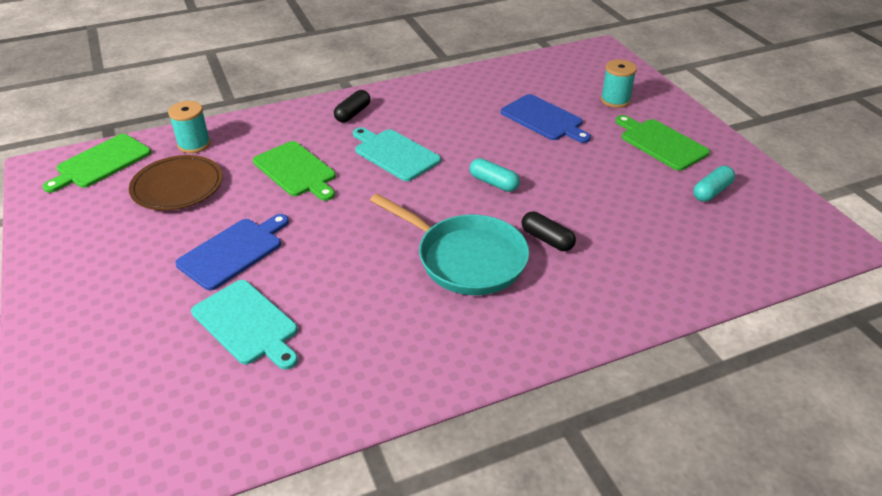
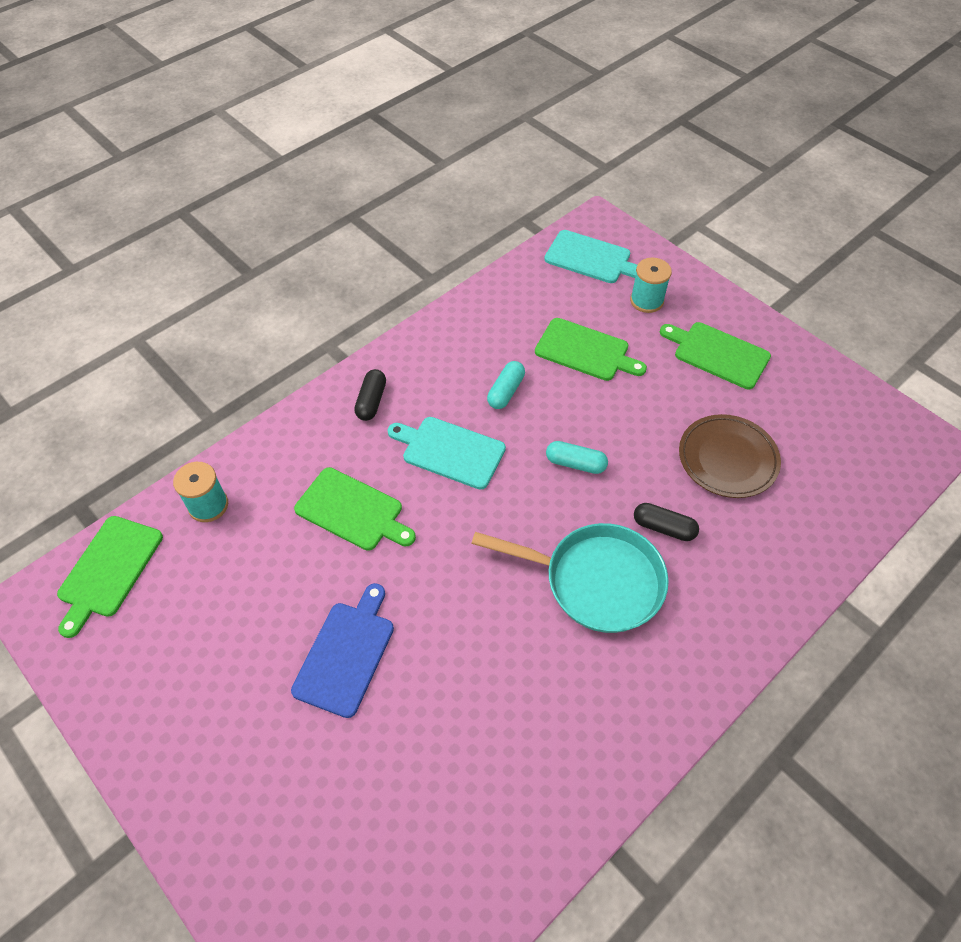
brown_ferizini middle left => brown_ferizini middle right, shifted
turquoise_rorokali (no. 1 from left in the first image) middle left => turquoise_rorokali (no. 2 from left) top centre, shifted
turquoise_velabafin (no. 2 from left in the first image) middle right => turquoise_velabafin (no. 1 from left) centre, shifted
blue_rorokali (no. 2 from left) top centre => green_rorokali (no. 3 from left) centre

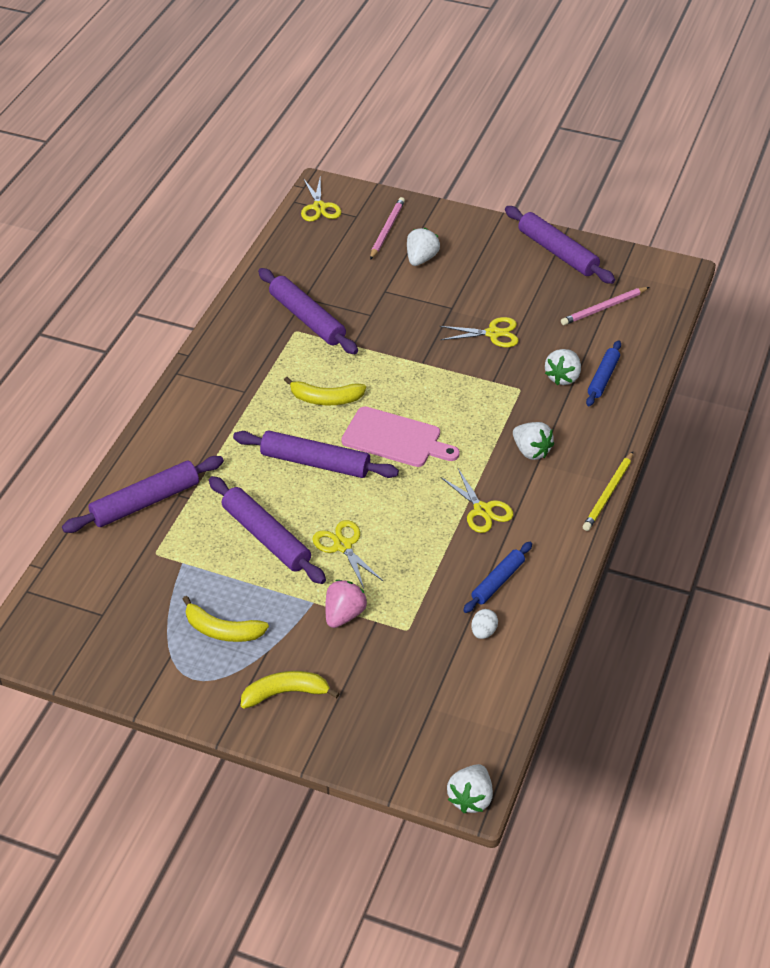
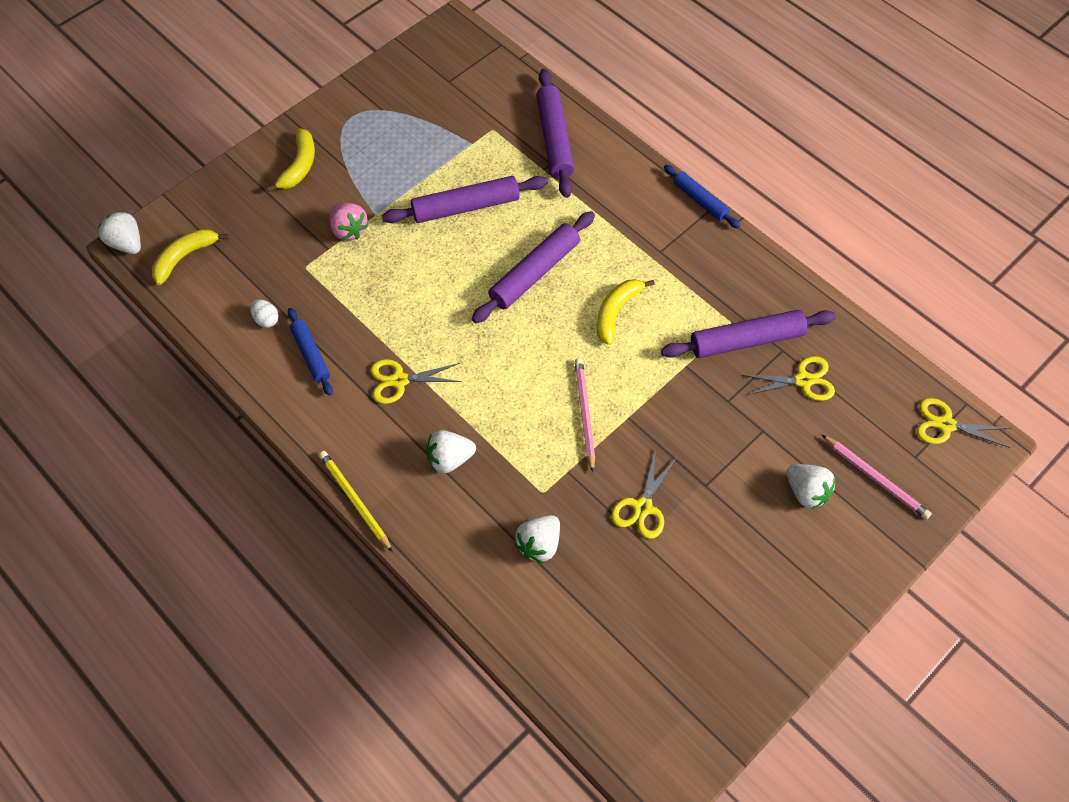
pink_rorokali centre => nothing
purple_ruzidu (no. 5 from left) top right => nothing
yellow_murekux (no. 1 from left) middle left => yellow_murekux (no. 1 from left) top left, shifted
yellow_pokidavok (no. 2 from left in the first image) centre => yellow_pokidavok (no. 3 from left) middle right, shifted
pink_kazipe (no. 2 from left in the first image) top right => pink_kazipe (no. 1 from left) centre, shifted
blue_ruzidu (no. 2 from left) middle right => blue_ruzidu (no. 2 from left) top centre, shifted
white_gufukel (no. 4 from left in the first image) middle right => white_gufukel (no. 3 from left) bottom centre, 105 degrees counterclockwise

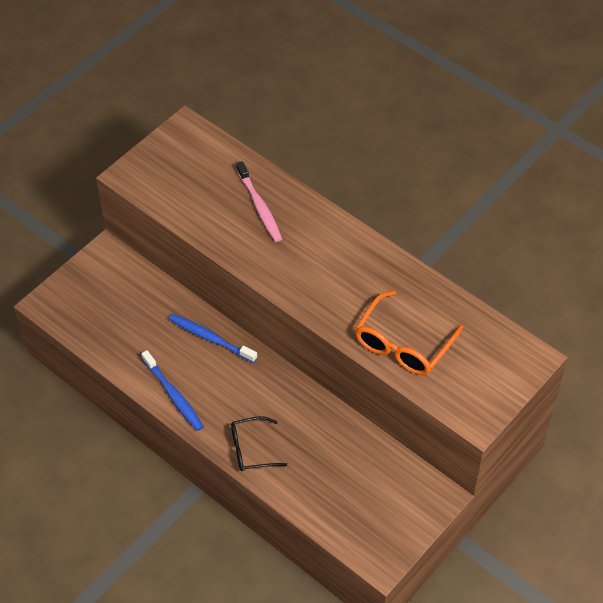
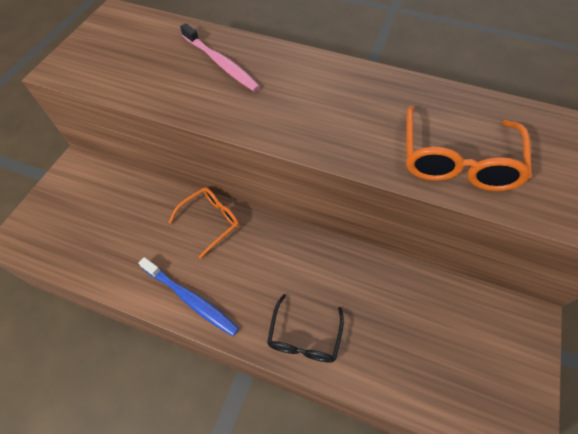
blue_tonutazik (no. 2 from left) centre => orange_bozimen (no. 1 from left) centre
black_bozimen bottom centre, 45 degrees counterclockwise

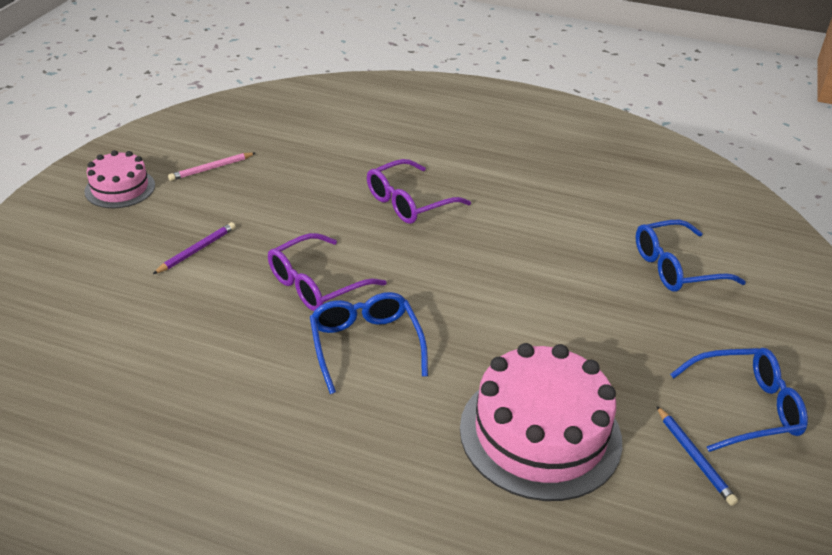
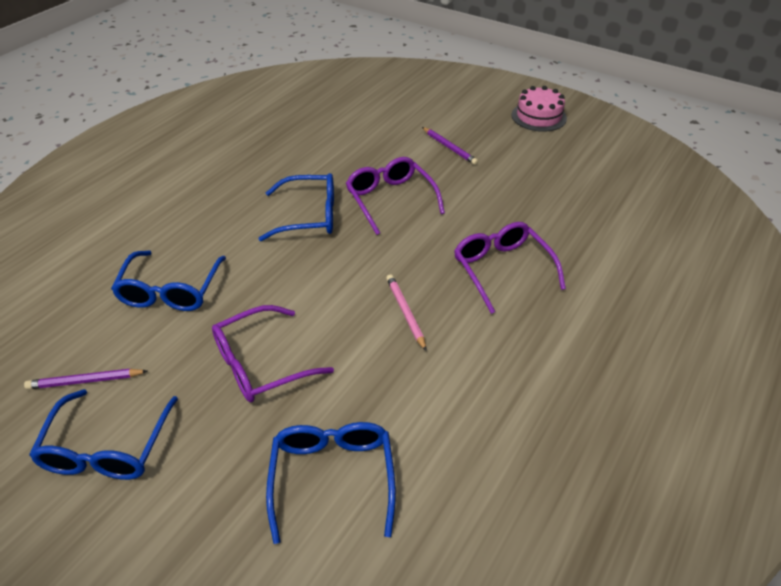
nothing => purple_bozimen (no. 1 from left) centre
pink_kazipe top left => pink_kazipe centre, shifted
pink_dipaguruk (no. 2 from left) bottom centre => blue_bozimen (no. 2 from left) middle left
blue_kazipe bottom right => purple_kazipe (no. 1 from left) middle left

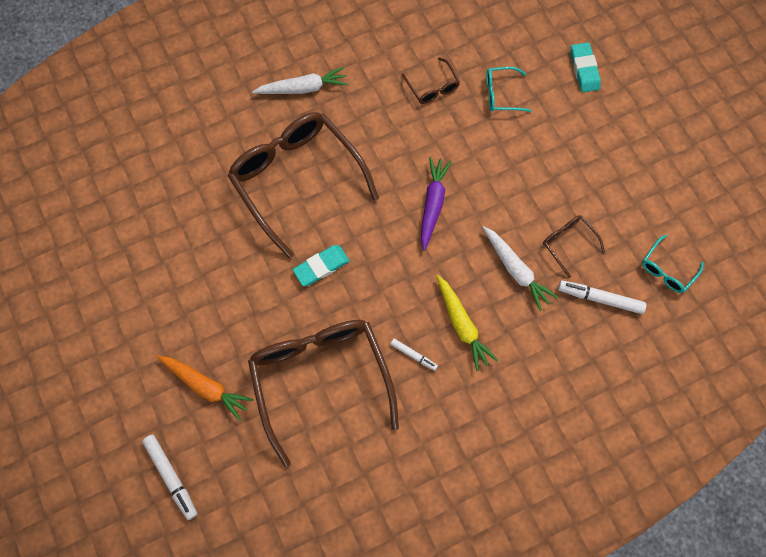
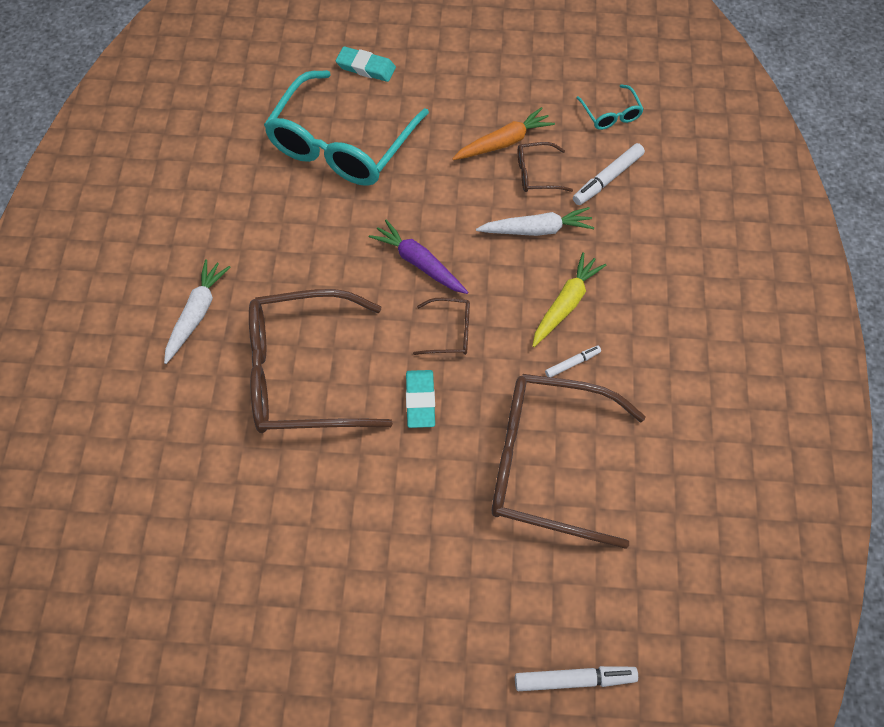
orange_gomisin bottom left => orange_gomisin top centre, shifted
brown_bozimen (no. 3 from left in the first image) top centre => brown_bozimen (no. 2 from left) centre, shifted
yellow_gomisin centre, 60 degrees counterclockwise
turquoise_bozimen (no. 1 from left) top centre, x2.37

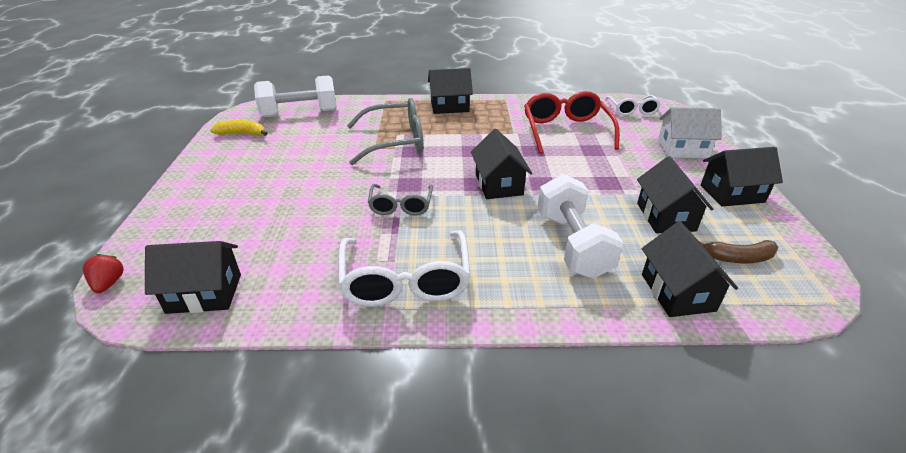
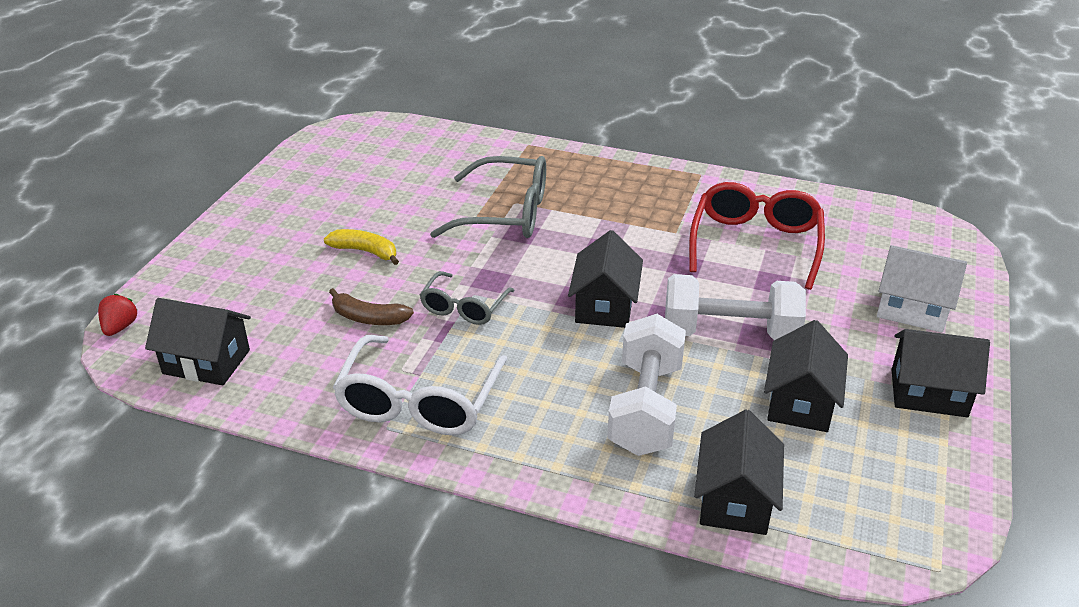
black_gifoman (no. 2 from left) top centre => nothing
white_bozimen (no. 2 from left) top right => nothing
yellow_murekux top left => yellow_murekux centre, shifted
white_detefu (no. 1 from left in the first image) top left => white_detefu (no. 2 from left) middle right, shifted
brown_murekux middle right => brown_murekux centre, shifted

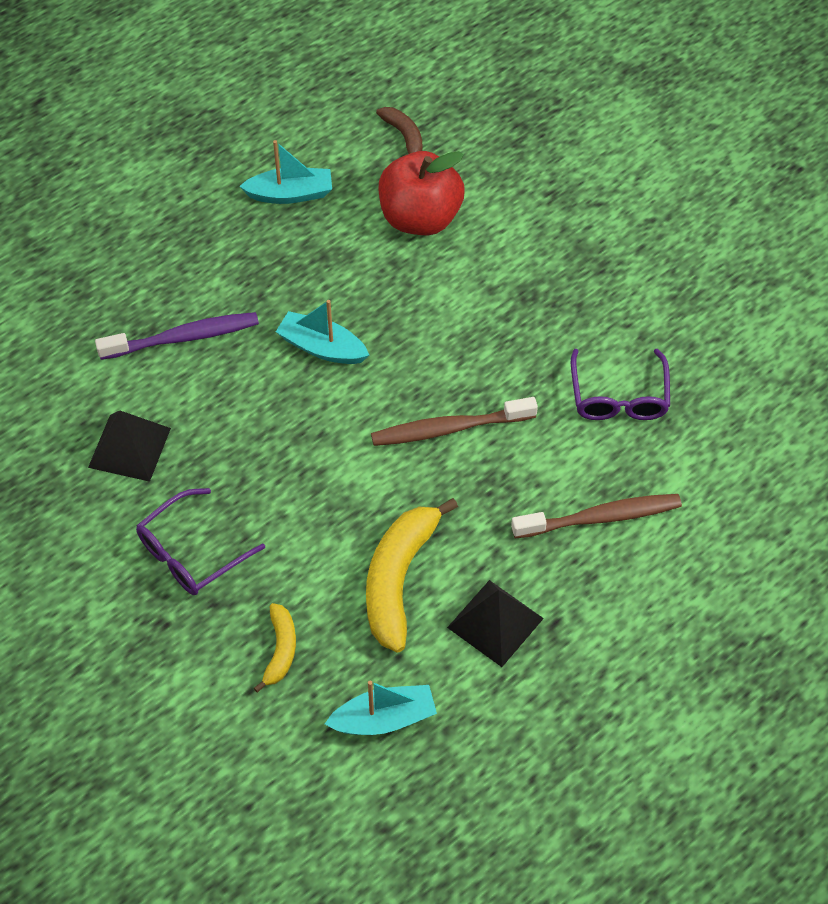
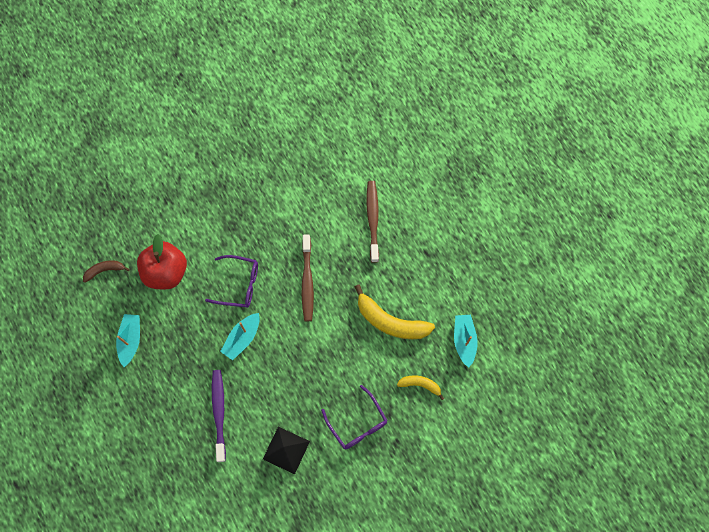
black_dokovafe (no. 2 from left) bottom centre => nothing
purple_bozimen (no. 2 from left in the first image) middle right => purple_bozimen (no. 1 from left) middle left, shifted

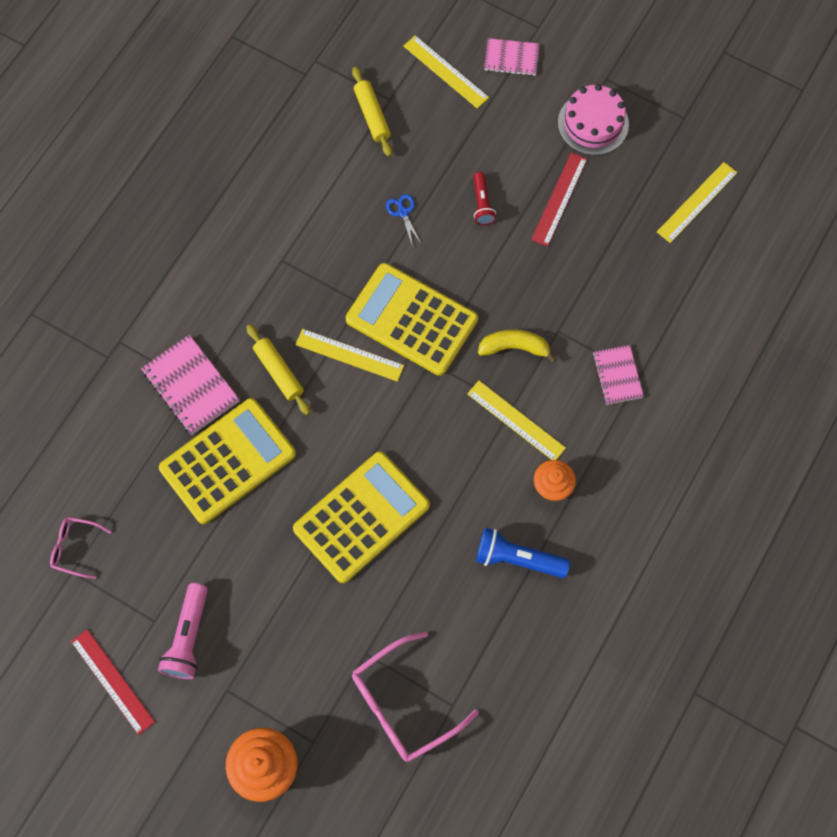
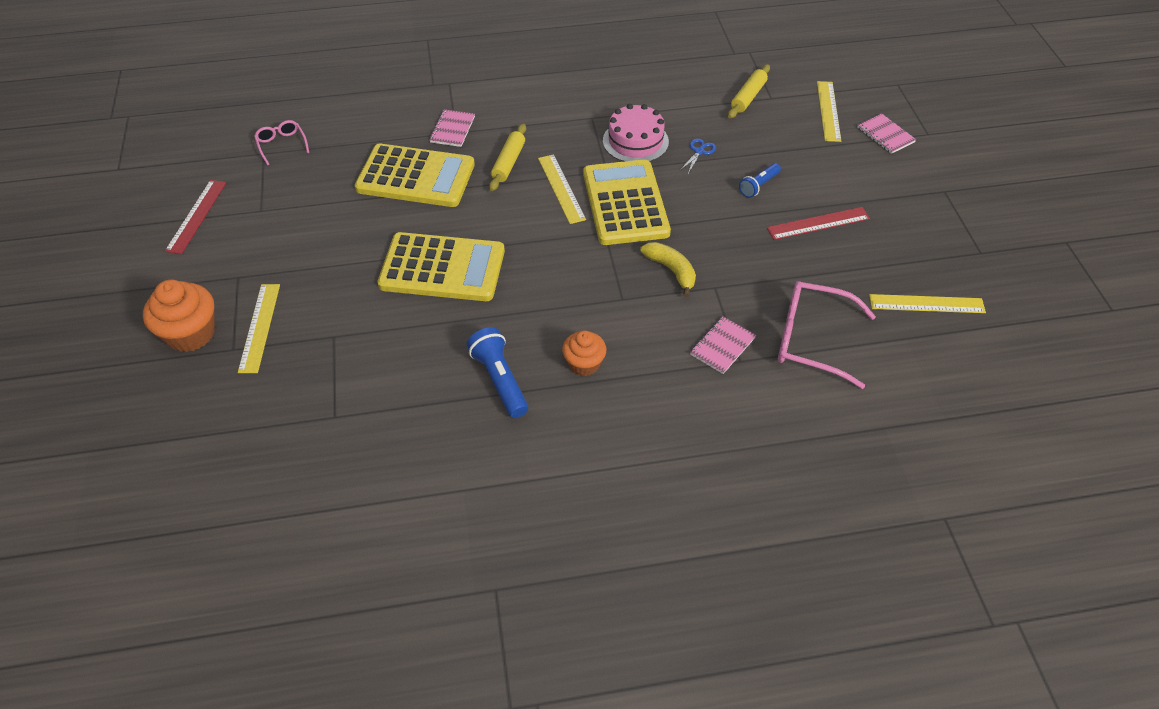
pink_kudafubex bottom left => nothing
pink_bozimen (no. 2 from left) bottom centre => pink_bozimen (no. 2 from left) middle right, shifted
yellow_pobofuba (no. 3 from left in the first image) centre => yellow_pobofuba (no. 1 from left) middle left, shifted
pink_dipaguruk top right => pink_dipaguruk top centre, shifted
red_kudafubex top centre => blue_kudafubex (no. 2 from left) top centre
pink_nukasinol (no. 1 from left) middle left => pink_nukasinol (no. 1 from left) top centre, x0.64

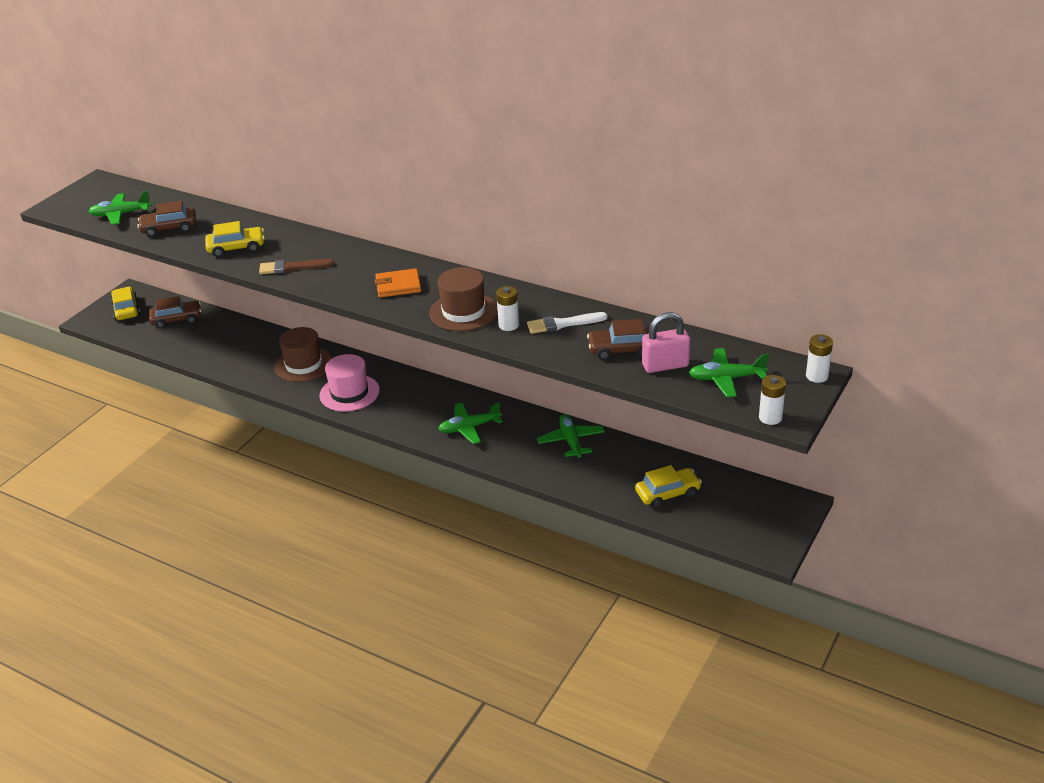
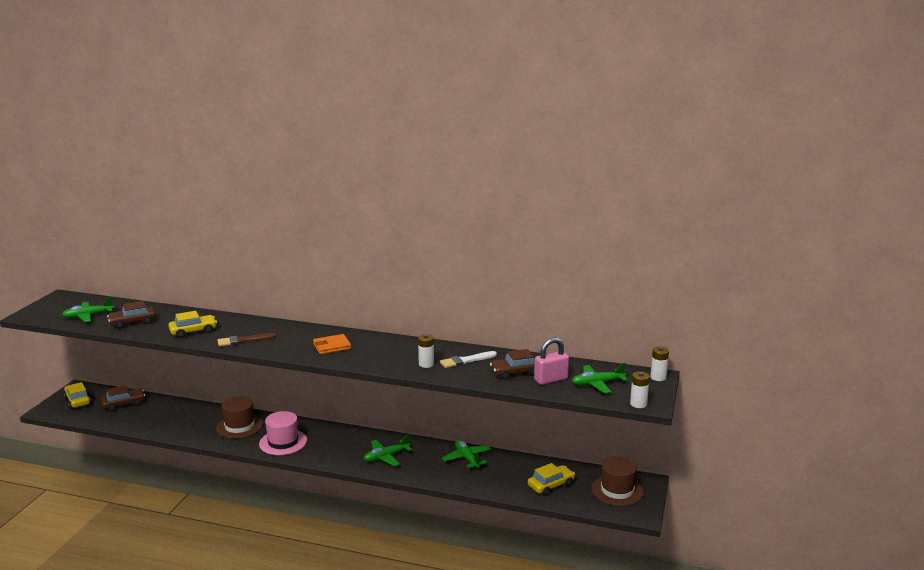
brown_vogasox (no. 2 from left) centre => brown_vogasox (no. 2 from left) bottom right, shifted

